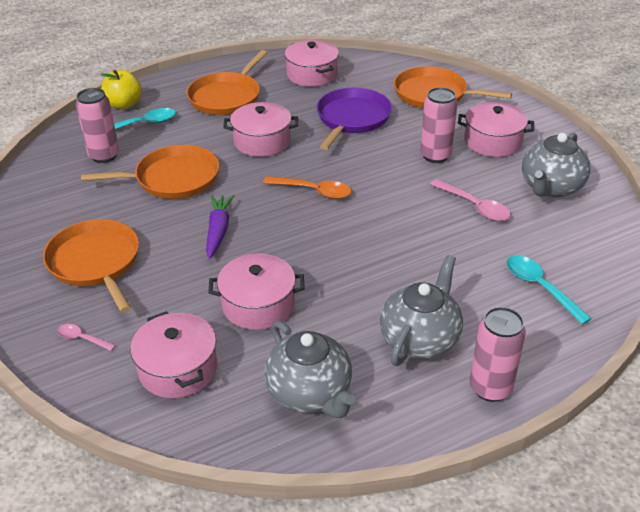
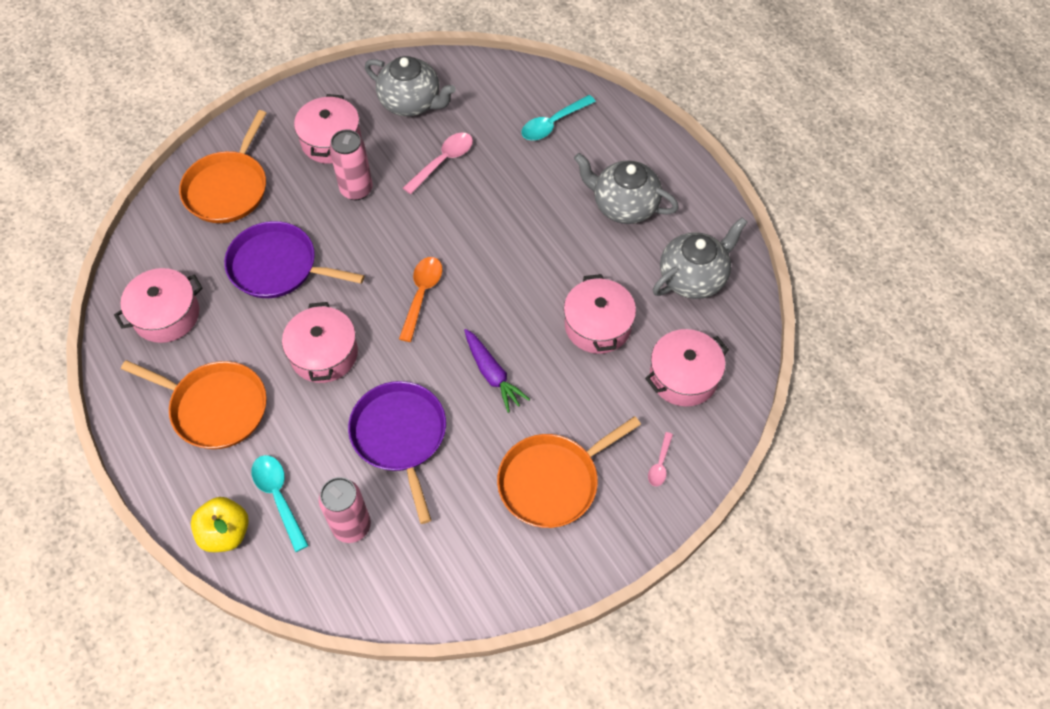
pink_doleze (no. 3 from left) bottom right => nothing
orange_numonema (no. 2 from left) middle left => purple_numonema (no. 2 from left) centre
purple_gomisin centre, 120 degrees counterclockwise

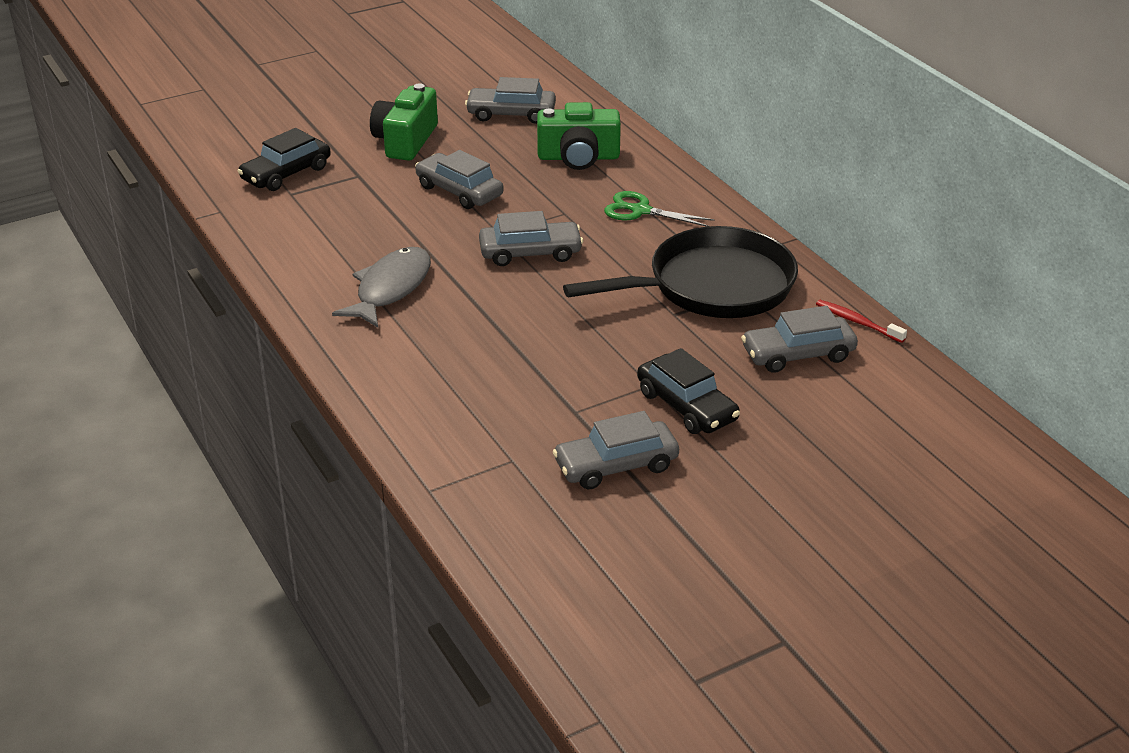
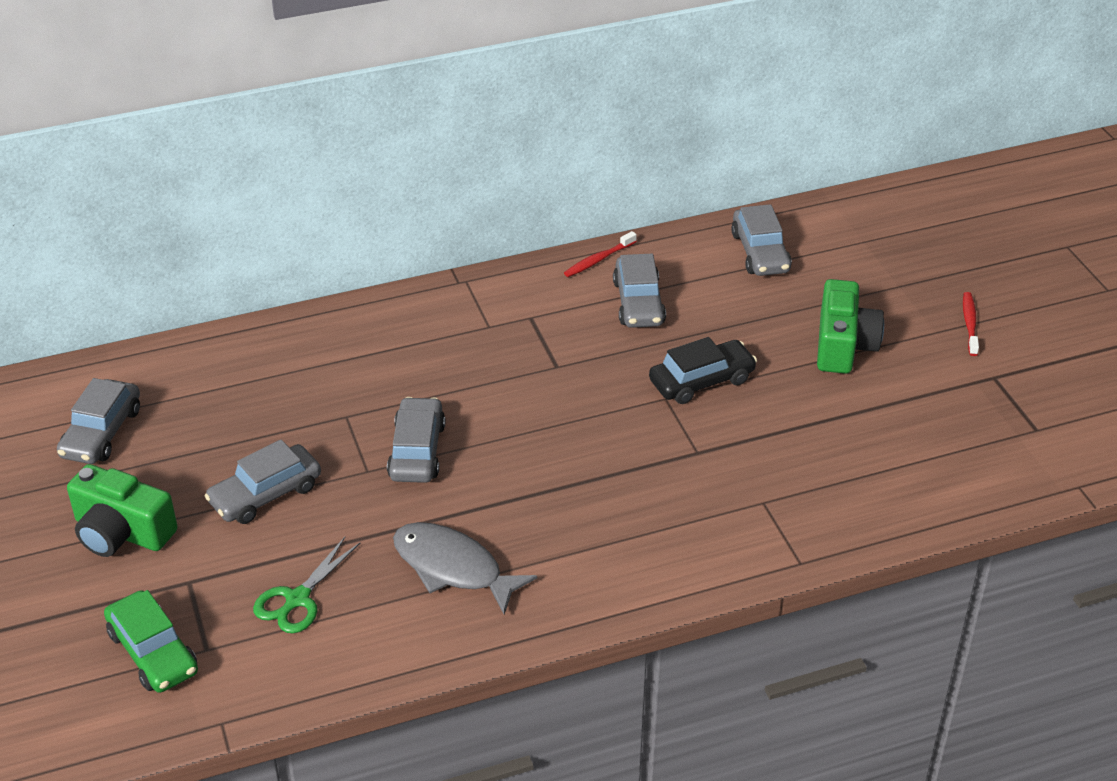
black_numonema centre => nothing
nothing => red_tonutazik (no. 2 from left) middle right
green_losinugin (no. 2 from left) top centre => green_losinugin (no. 2 from left) middle right, shifted
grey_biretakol (no. 4 from left in the first image) centre => grey_biretakol (no. 5 from left) top right, shifted
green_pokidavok top centre => green_pokidavok bottom left, shifted
black_biretakol (no. 1 from left) top left => green_biretakol bottom left

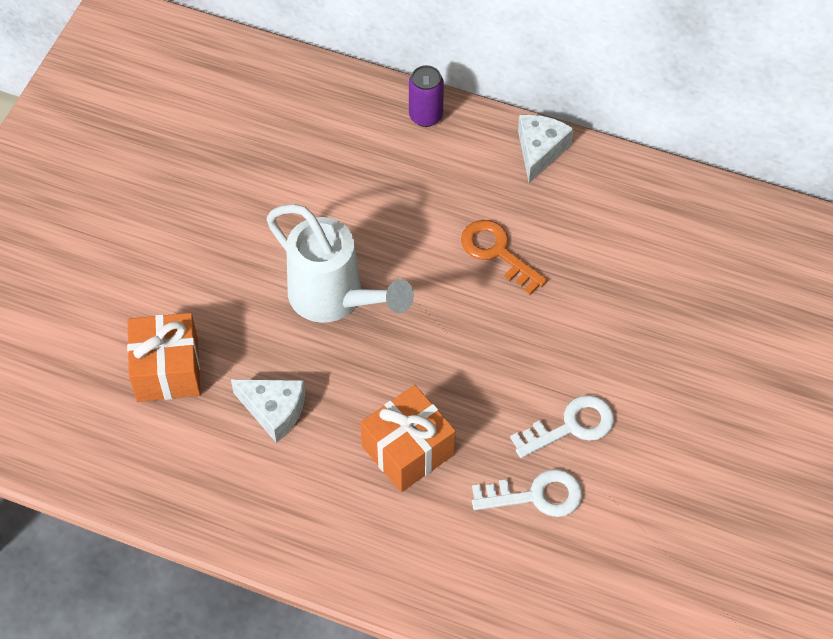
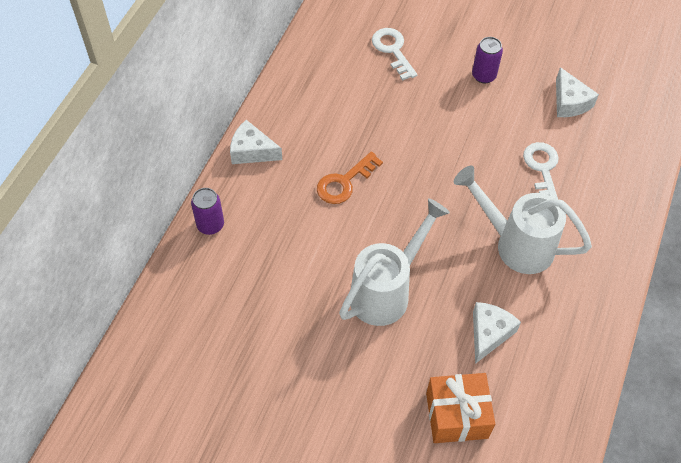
nothing => purple_doleze (no. 2 from left) top right
nothing => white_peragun (no. 3 from left) top right
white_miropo (no. 2 from left in the first image) bottom right => white_miropo (no. 1 from left) top centre, shifted
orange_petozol (no. 2 from left) bottom centre => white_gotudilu (no. 2 from left) middle right

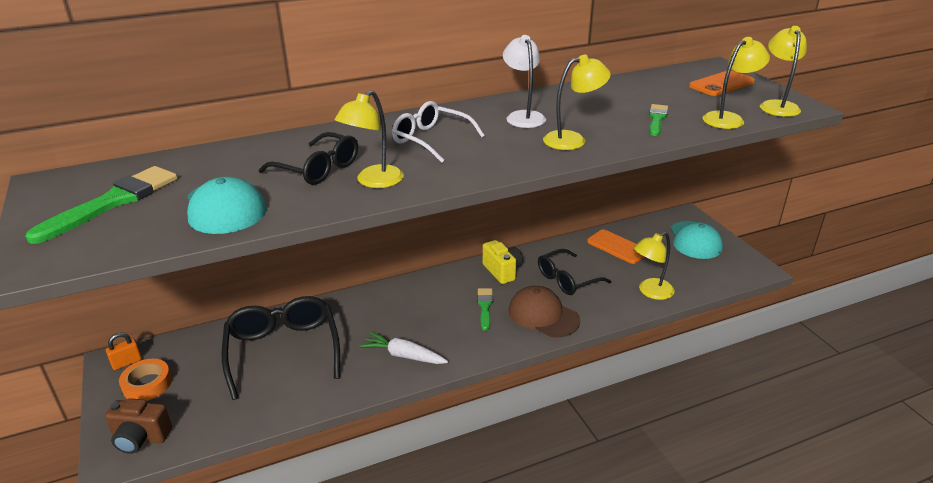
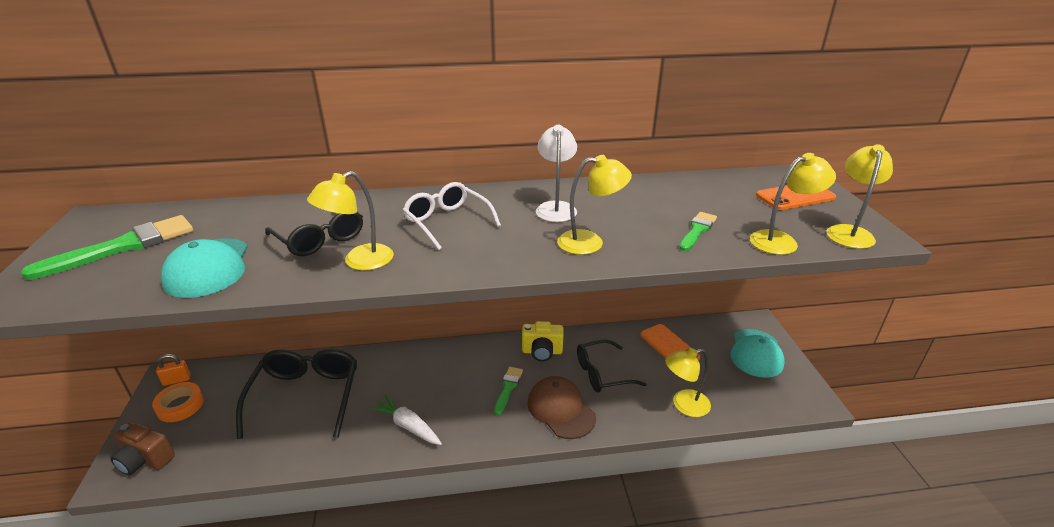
yellow_losinugin centre, 105 degrees clockwise

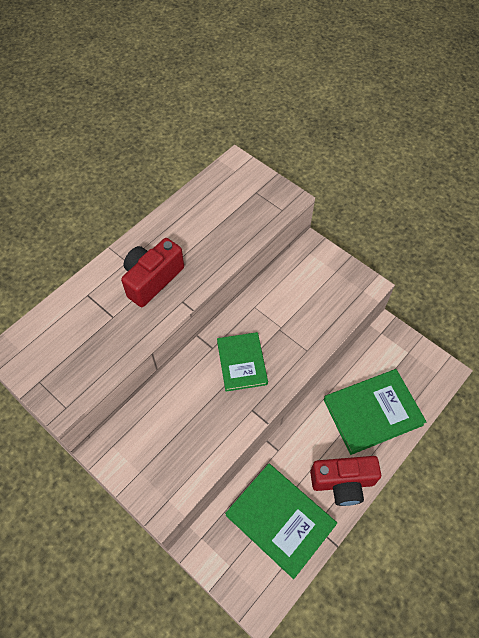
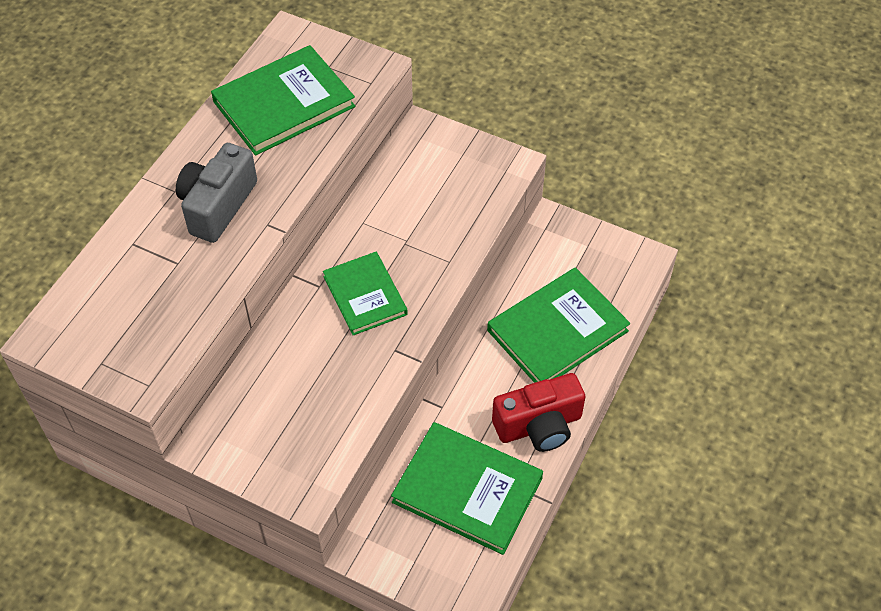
nothing => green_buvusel (no. 1 from left) top left
red_losinugin (no. 1 from left) middle left => grey_losinugin top left

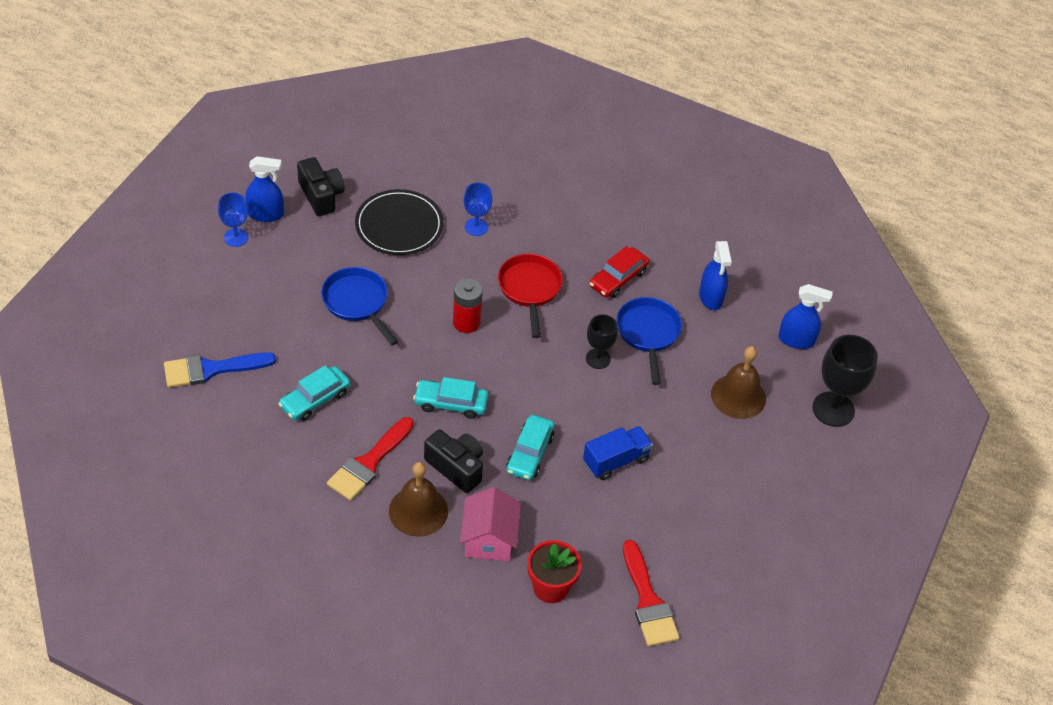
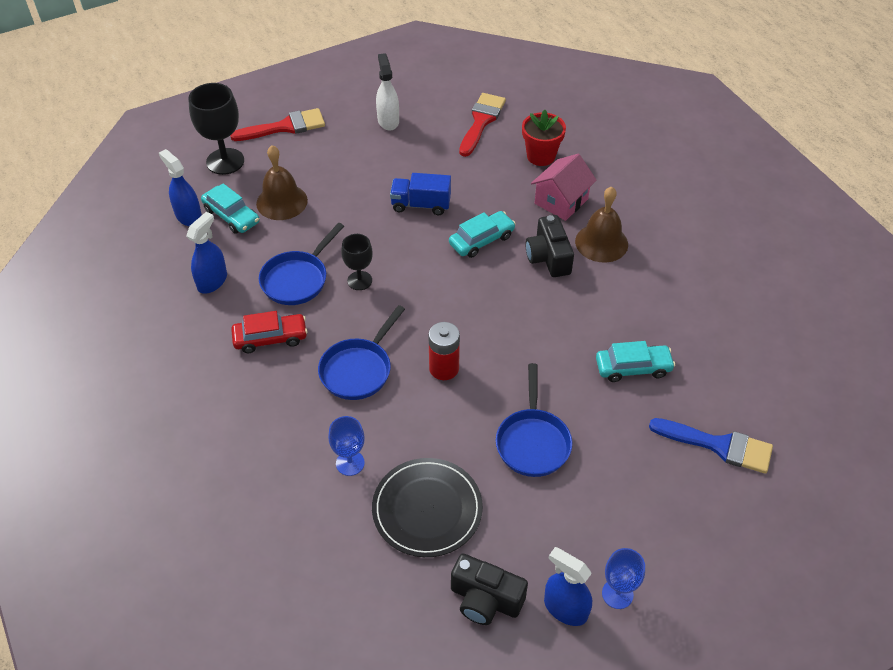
nothing => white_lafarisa top centre
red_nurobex (no. 1 from left) centre => red_nurobex (no. 1 from left) top left, shifted
turquoise_biretakol (no. 2 from left in the first image) centre => turquoise_biretakol (no. 1 from left) top left, shifted
red_numonema centre => blue_numonema (no. 2 from left) centre
black_losinugin (no. 1 from left) top left => black_losinugin (no. 1 from left) bottom centre, 75 degrees counterclockwise

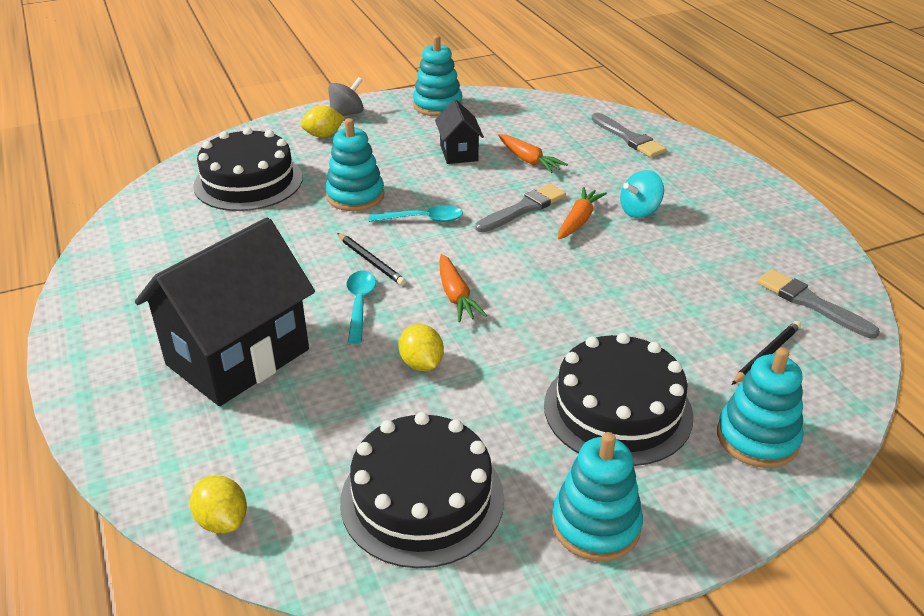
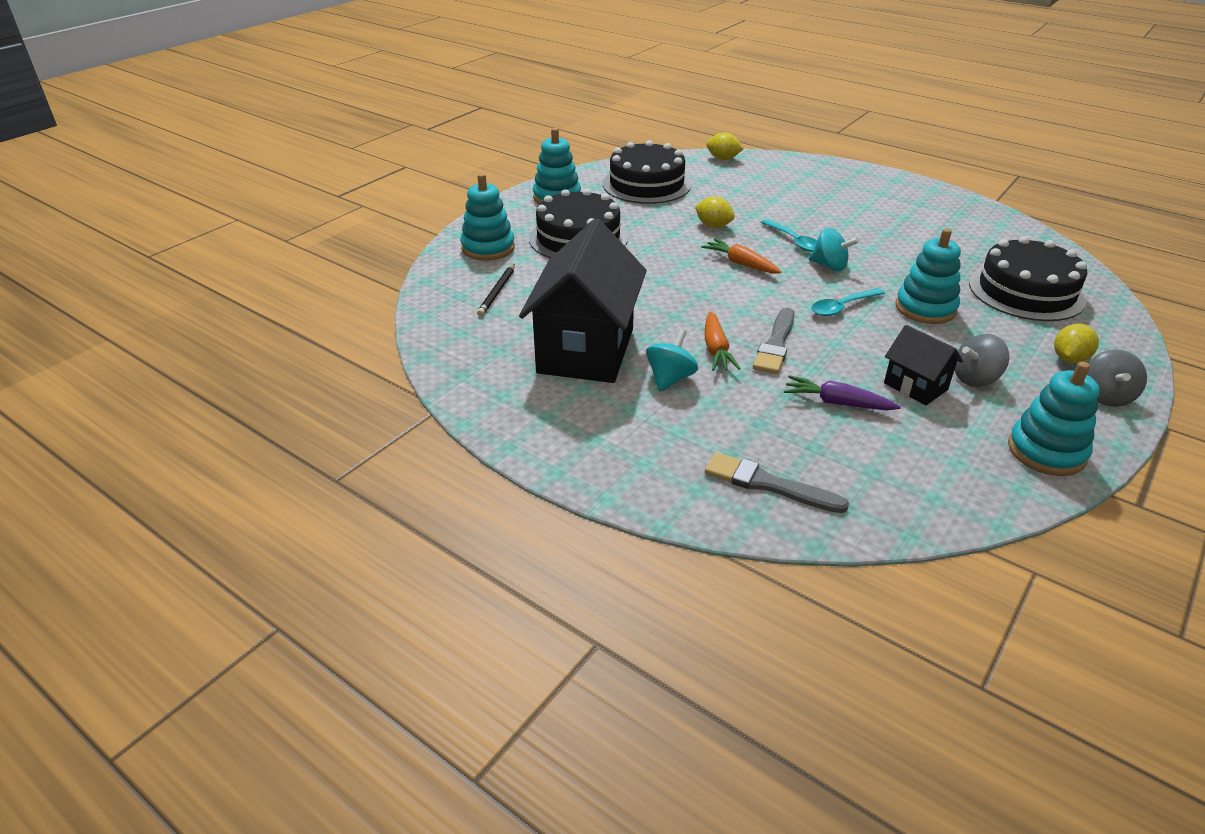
grey_nurobex (no. 3 from left) middle right => nothing
nothing => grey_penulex (no. 1 from left) middle right
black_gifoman (no. 1 from left) middle left => black_gifoman (no. 1 from left) centre, shifted
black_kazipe (no. 1 from left) centre => turquoise_penulex (no. 2 from left) top right
orange_gomisin (no. 2 from left) top centre => purple_gomisin middle right

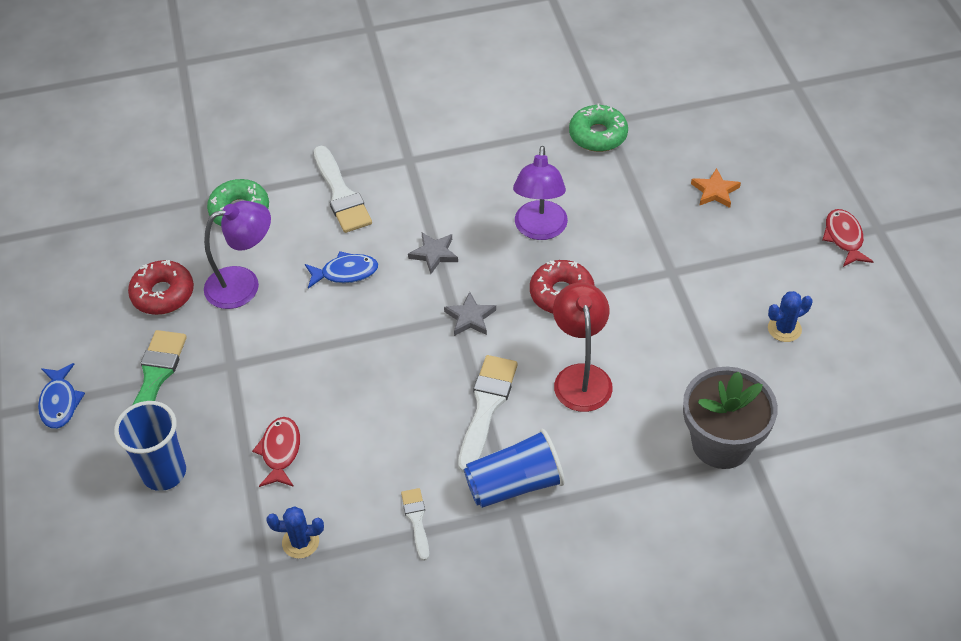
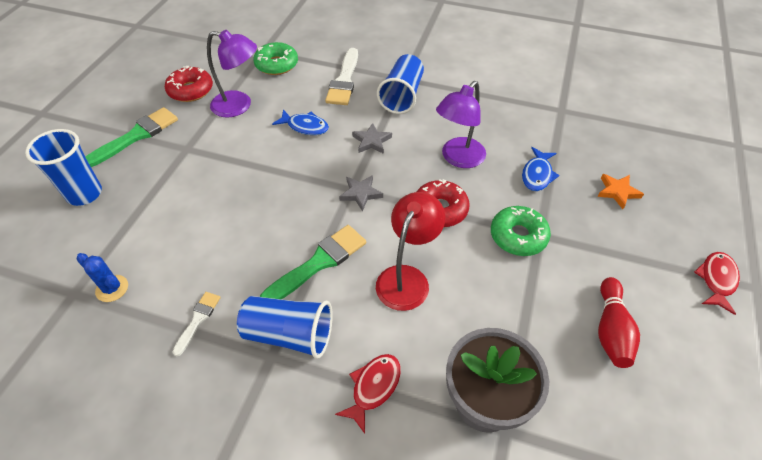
nothing => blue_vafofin (no. 3 from left) top centre
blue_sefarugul (no. 1 from left in the first image) middle left => blue_sefarugul (no. 2 from left) middle right, shifted
red_sefarugul (no. 1 from left) bottom left => red_sefarugul (no. 1 from left) bottom centre, shifted
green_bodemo (no. 2 from left) top centre => green_bodemo (no. 2 from left) middle right, shifted
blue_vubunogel (no. 2 from left) middle right => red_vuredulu bottom right
white_nurobex (no. 3 from left) centre => green_nurobex (no. 2 from left) centre

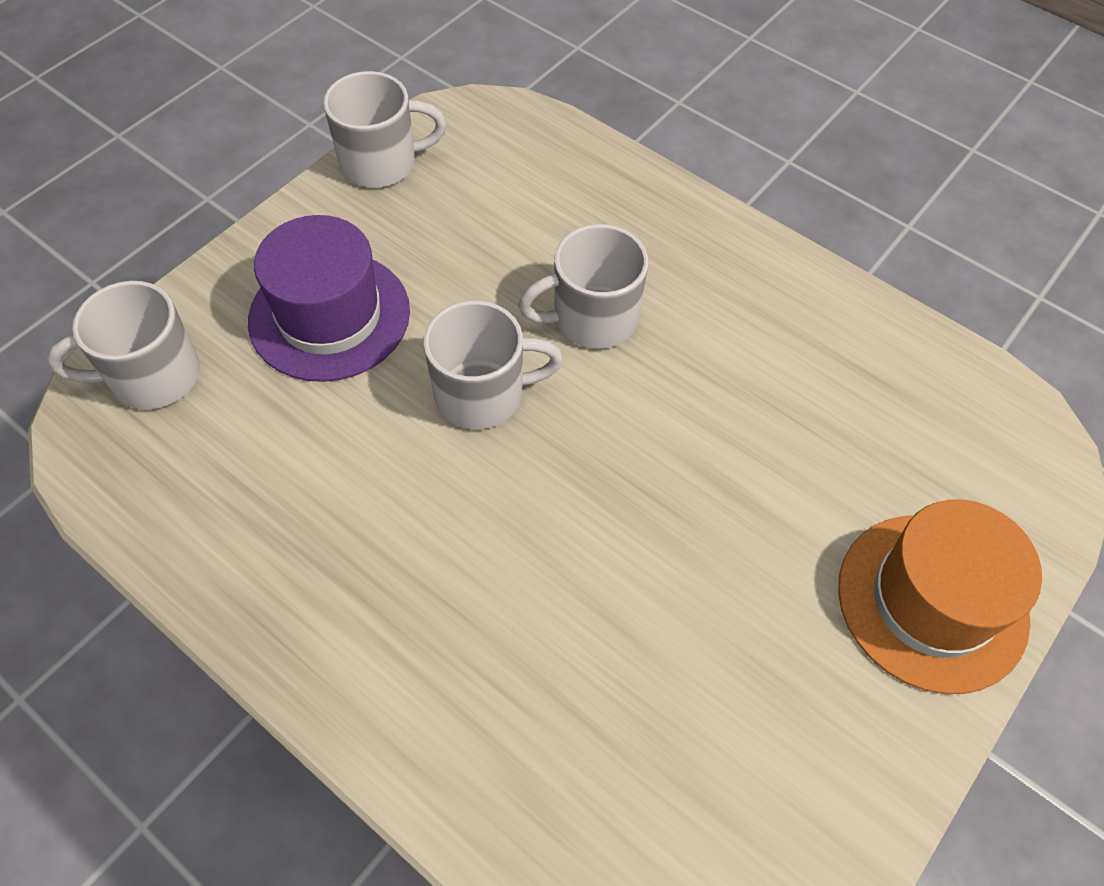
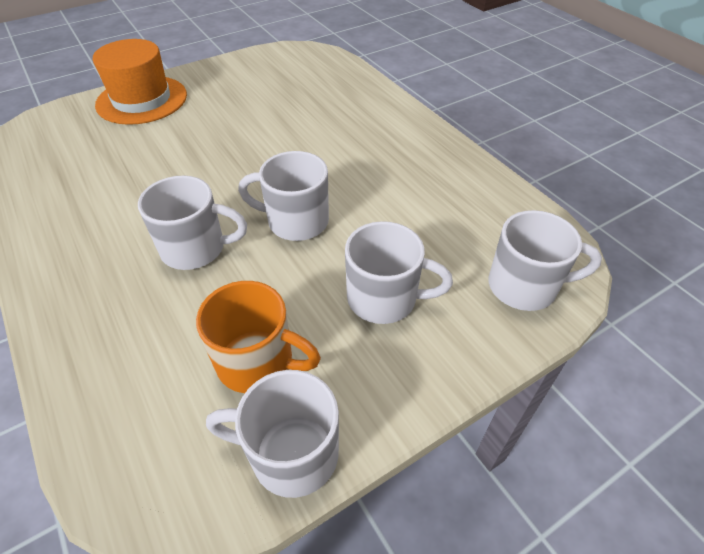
nothing => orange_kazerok centre
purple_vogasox middle left => white_kazerok (no. 4 from left) centre

